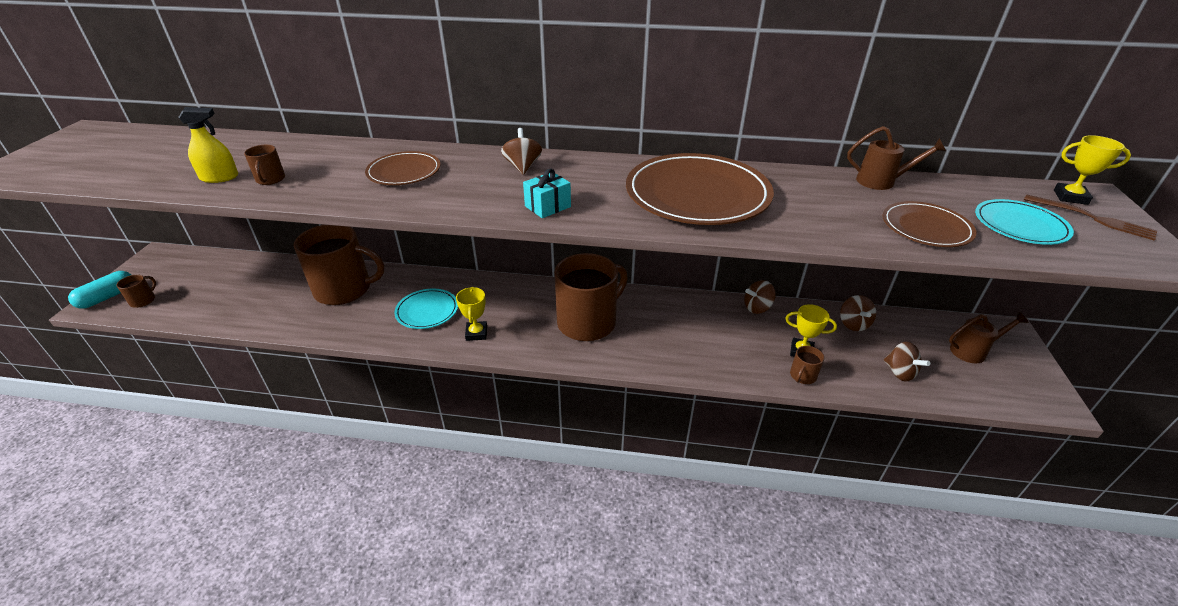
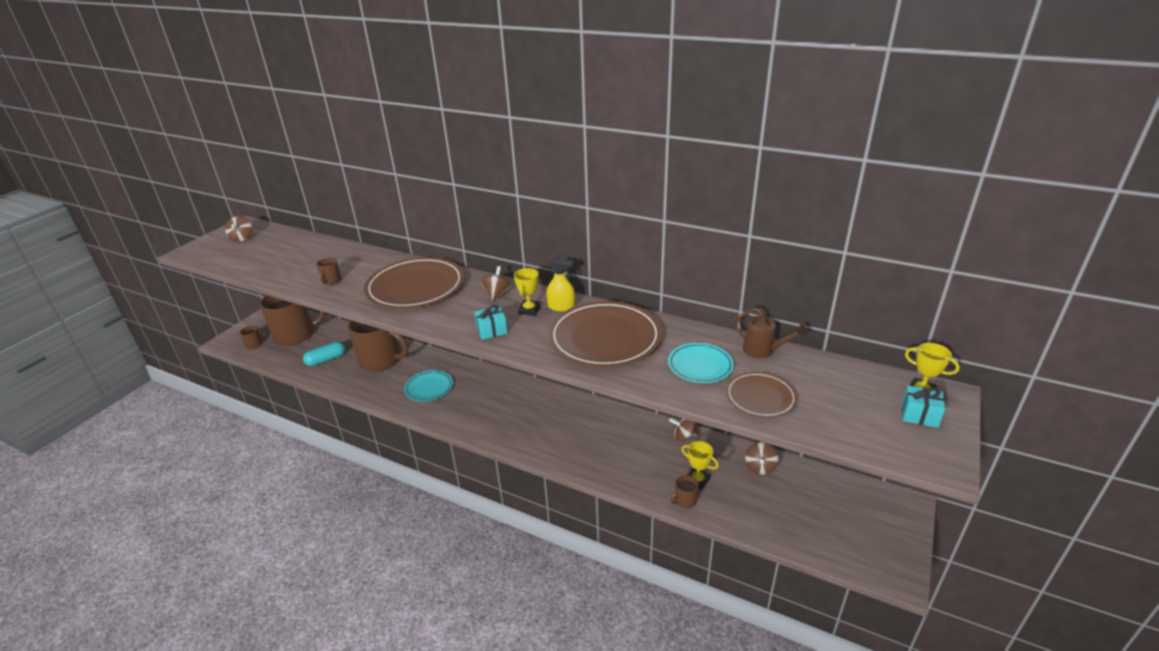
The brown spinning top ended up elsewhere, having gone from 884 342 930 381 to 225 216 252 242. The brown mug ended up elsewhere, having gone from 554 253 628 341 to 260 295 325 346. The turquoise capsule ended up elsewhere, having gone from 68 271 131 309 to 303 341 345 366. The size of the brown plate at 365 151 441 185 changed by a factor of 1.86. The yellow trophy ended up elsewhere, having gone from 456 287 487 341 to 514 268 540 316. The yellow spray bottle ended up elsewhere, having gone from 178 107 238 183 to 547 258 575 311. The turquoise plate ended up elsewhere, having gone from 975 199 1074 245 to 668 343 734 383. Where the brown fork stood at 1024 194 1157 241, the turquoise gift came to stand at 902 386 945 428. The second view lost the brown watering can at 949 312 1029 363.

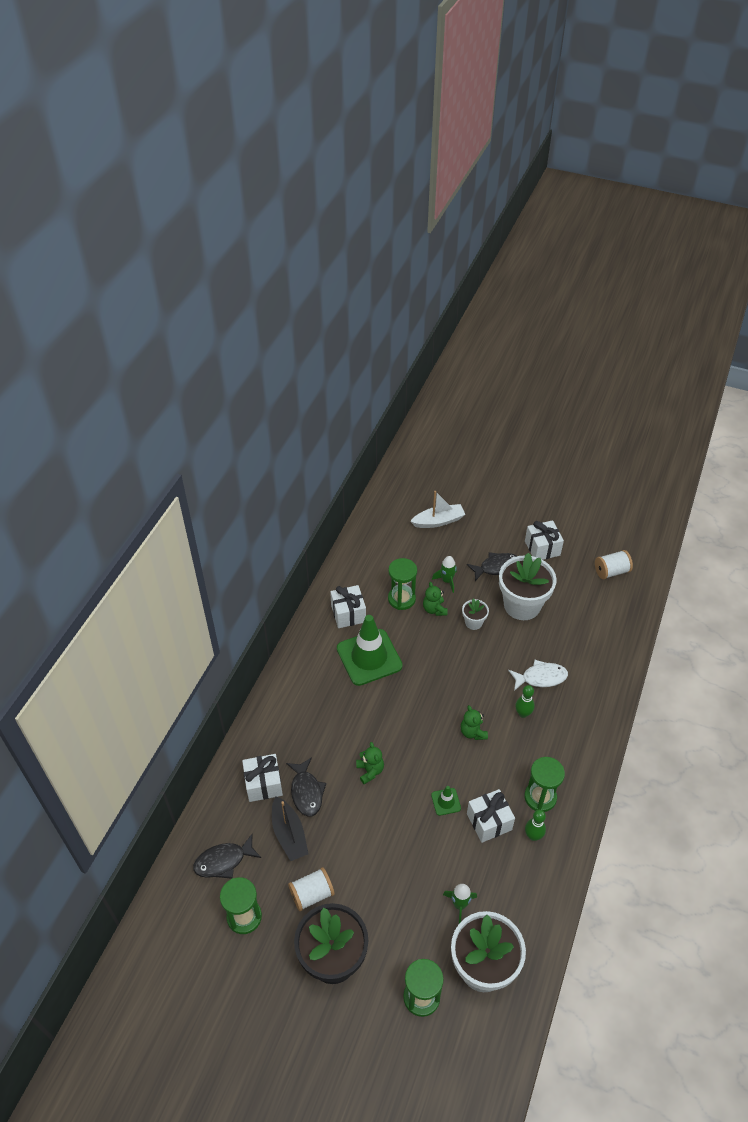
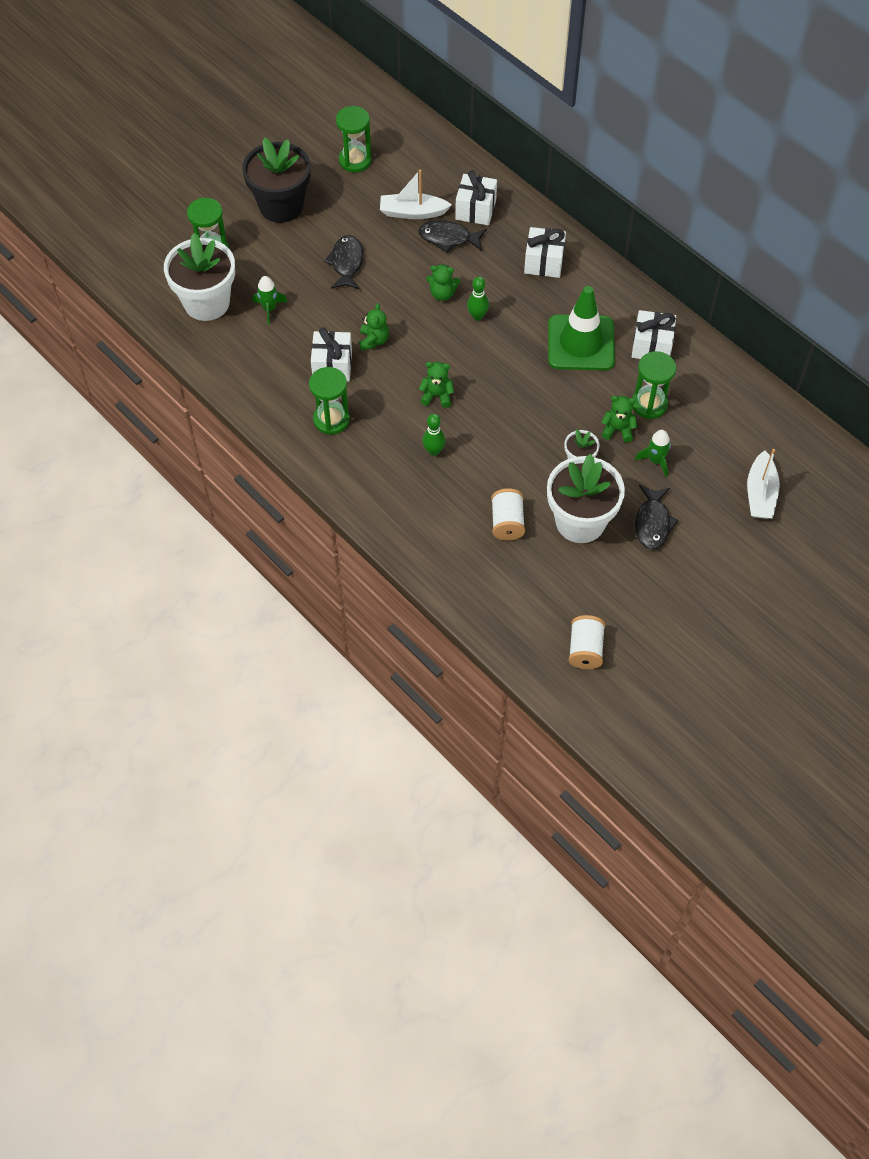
The black fish ended up elsewhere, having gone from 193 834 261 879 to 324 235 364 289. Where the green traffic cone stood at 431 786 461 816, the green teddy bear came to stand at 359 303 389 350. What was the black boat at 272 796 309 861 turned into the white boat at 380 170 452 219. The green bowling pin ended up elsewhere, having gone from 525 810 546 841 to 467 276 489 321. The white spool ended up elsewhere, having gone from 288 867 335 911 to 491 488 525 540. The white gift ended up elsewhere, having gone from 525 520 564 560 to 524 227 566 278. The second view lost the white fish at 508 660 568 691.

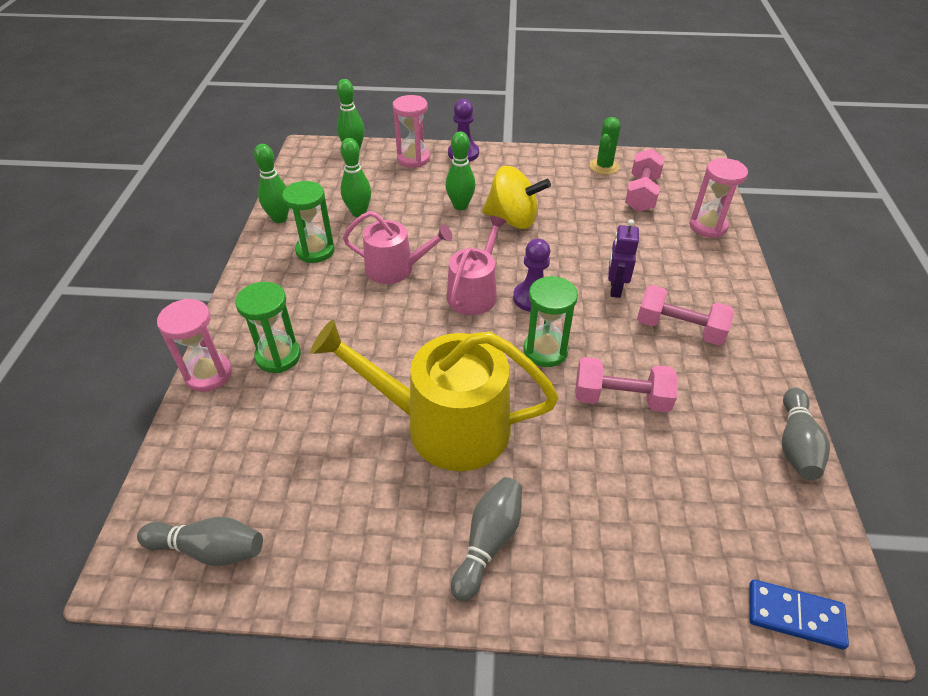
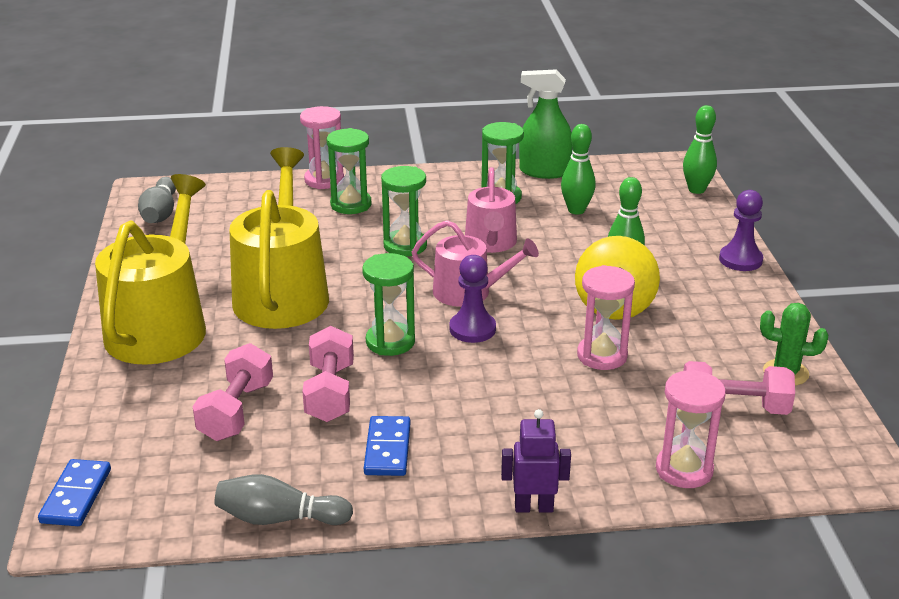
Where the grey bowling pin stood at 451 477 522 602, the yellow watering can came to stand at 95 174 206 365. The pink dumbbell ended up elsewhere, having gone from 637 285 734 345 to 192 343 273 441. The second view gained the blue domino at 364 416 411 476. The second view gained the green hourglass at 381 166 427 257. The purple robot ended up elsewhere, having gone from 608 219 639 298 to 501 409 571 512. Where the green bowling pin stood at 254 144 289 223, the green spray bottle came to stand at 519 69 573 179. The pink hourglass ended up elsewhere, having gone from 393 95 430 168 to 577 265 635 370.

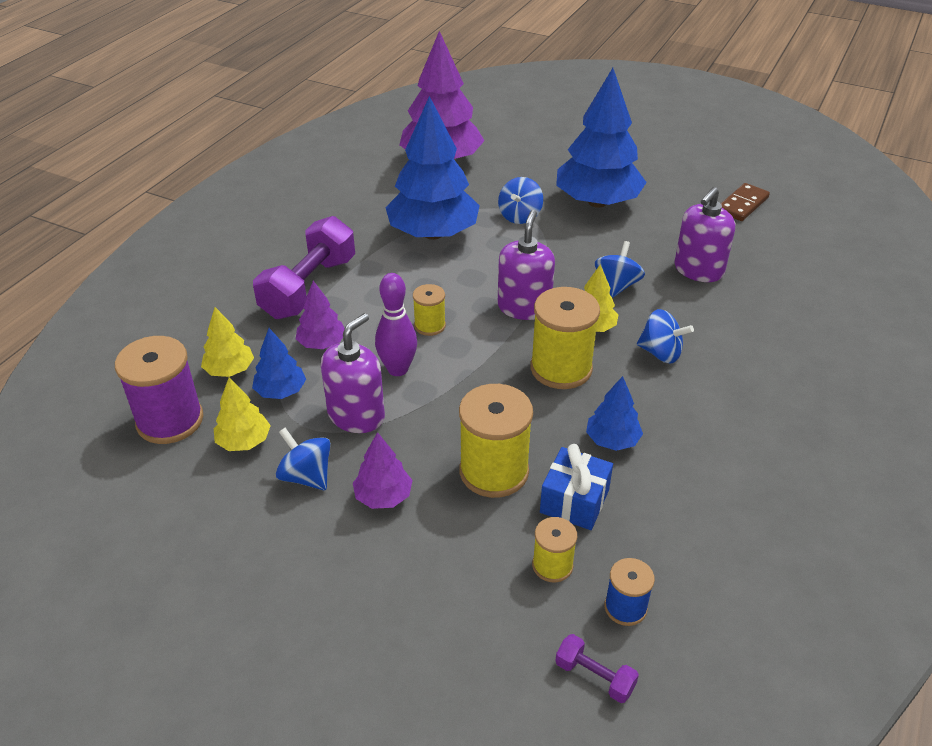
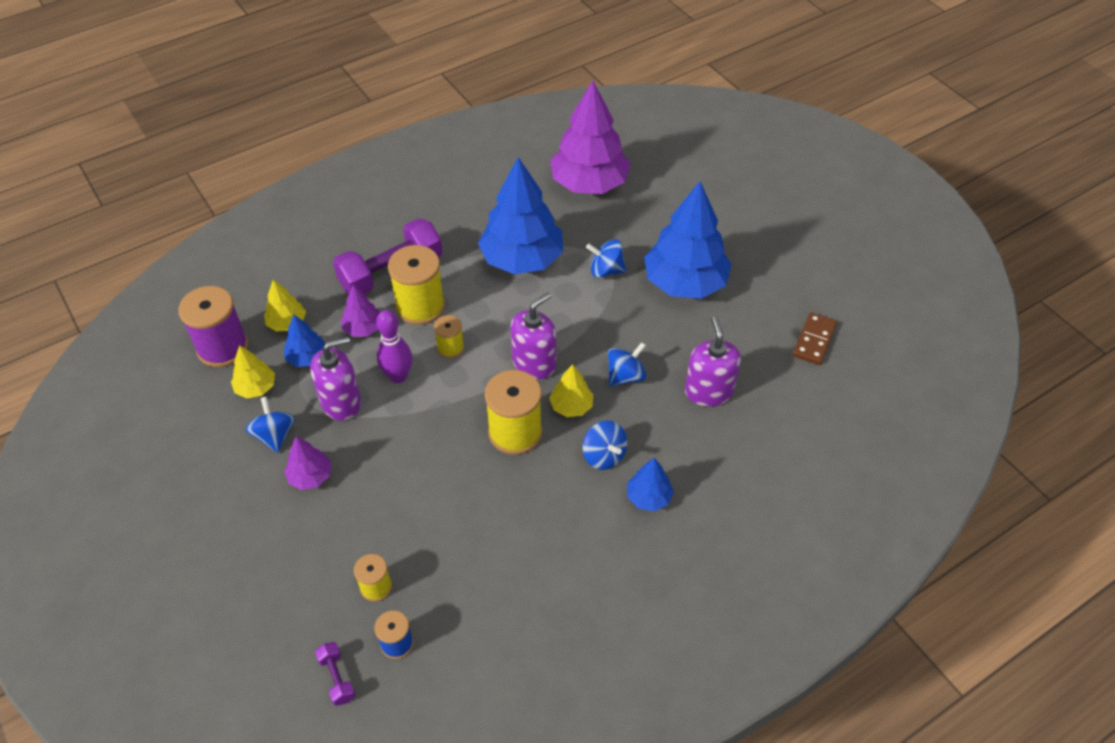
The yellow spool ended up elsewhere, having gone from 459 384 533 498 to 388 245 445 325. The blue spinning top at 498 177 543 224 ended up facing another way, 45 degrees clockwise from before. The blue tree ended up elsewhere, having gone from 586 376 643 451 to 627 458 674 511. The purple soap dispenser at 674 187 735 282 ended up facing another way, 105 degrees clockwise from before. The brown domino at 721 183 770 221 ended up facing another way, 45 degrees counterclockwise from before. The second view lost the blue gift at 540 444 613 530.

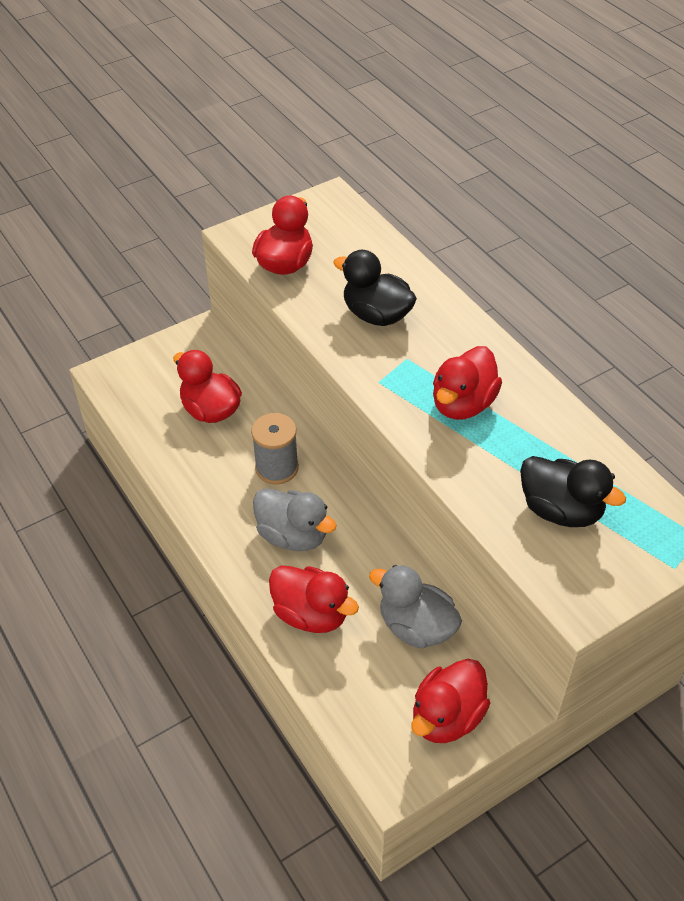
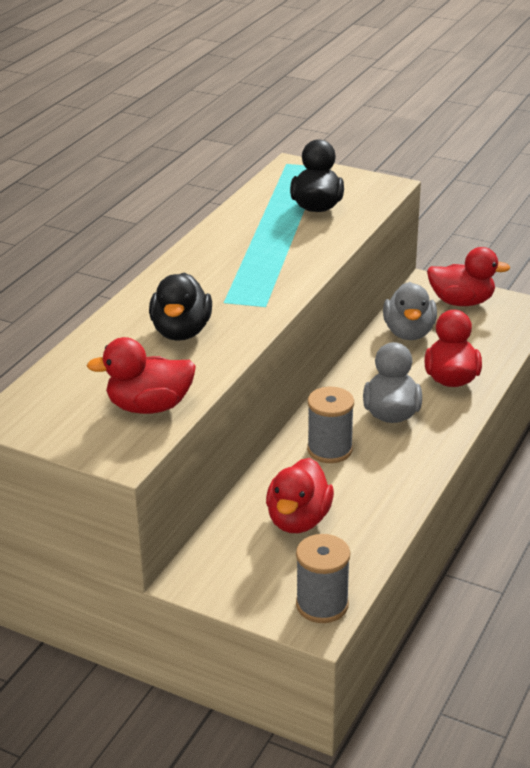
The second view gained the grey spool at 296 534 350 623. The second view lost the red duck at 433 346 502 420.

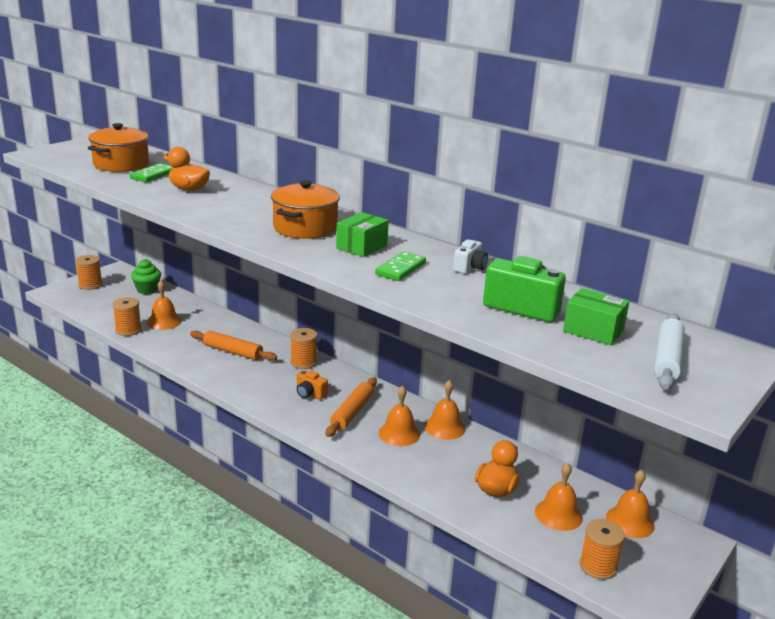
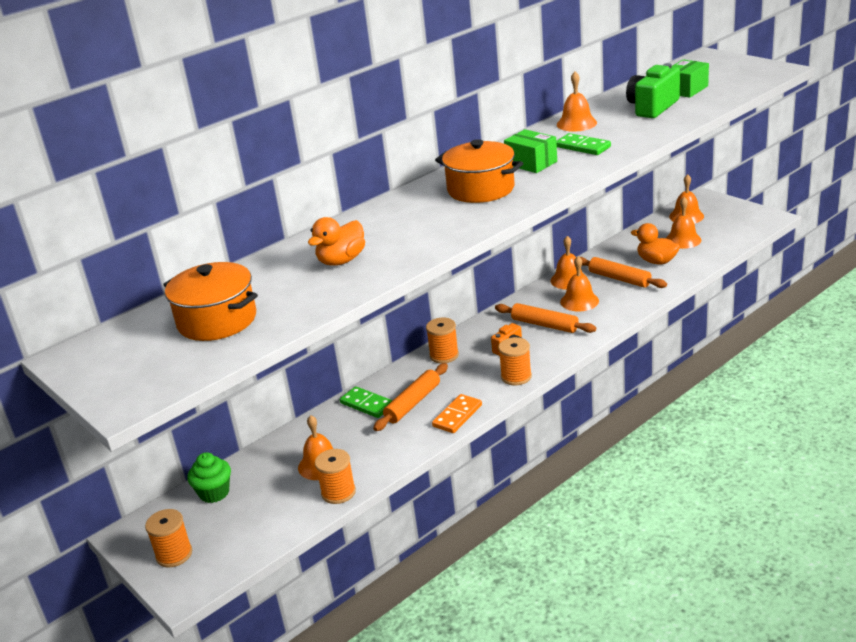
The green domino ended up elsewhere, having gone from 130 163 173 182 to 340 386 393 418. The second view gained the orange domino at 432 394 482 433. The orange spool ended up elsewhere, having gone from 579 519 625 580 to 498 337 532 385. Where the white camera stood at 453 239 488 274, the orange bell came to stand at 557 72 597 132. The second view gained the orange rolling pin at 580 257 667 288. The second view lost the white rolling pin at 654 313 685 390.

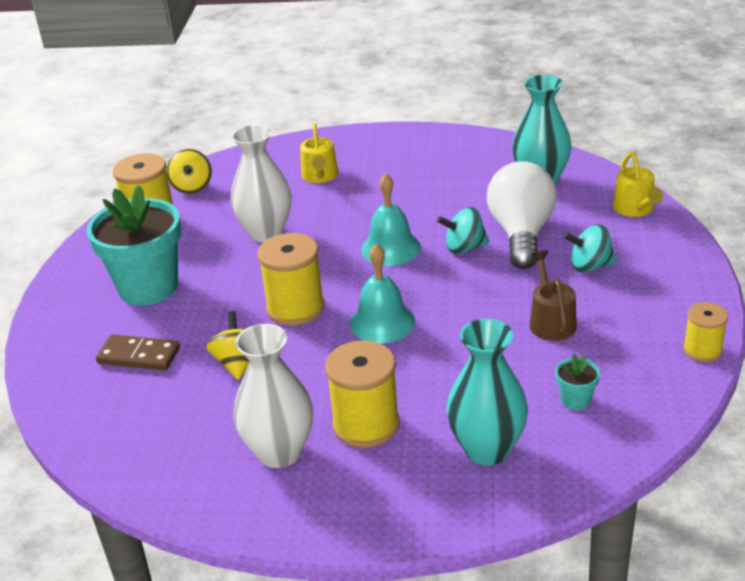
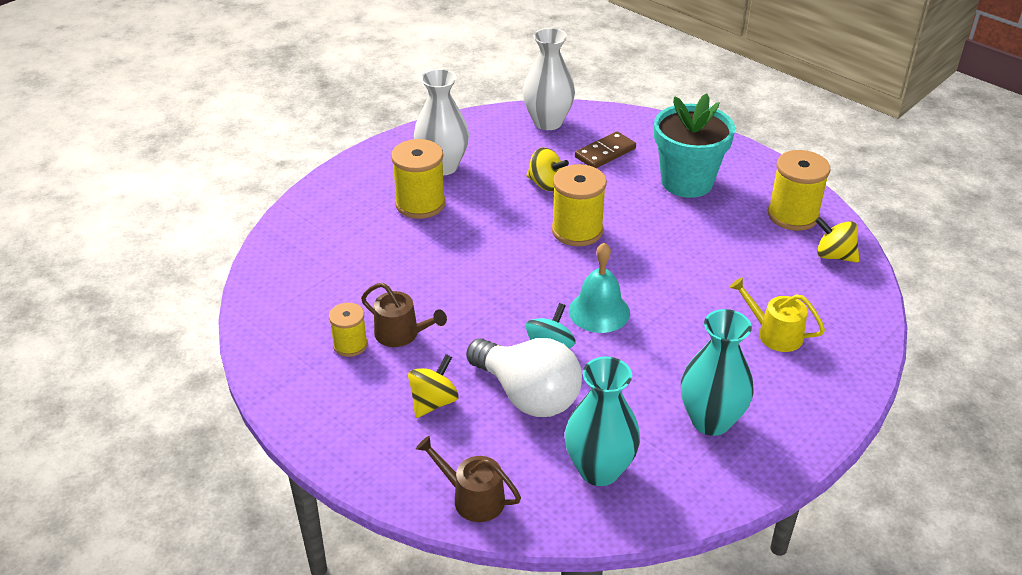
The yellow spool ended up elsewhere, having gone from 683 302 728 362 to 329 302 368 357. What was the turquoise spinning top at 563 224 617 273 turned into the yellow spinning top at 408 354 459 418. What was the yellow watering can at 613 152 663 217 turned into the brown watering can at 416 436 521 522. The white vase ended up elsewhere, having gone from 230 125 291 243 to 523 28 575 130. The turquoise vase ended up elsewhere, having gone from 446 319 528 466 to 681 309 754 436. The second view lost the turquoise bell at 350 244 415 343. The second view lost the turquoise flower pot at 555 354 600 410.

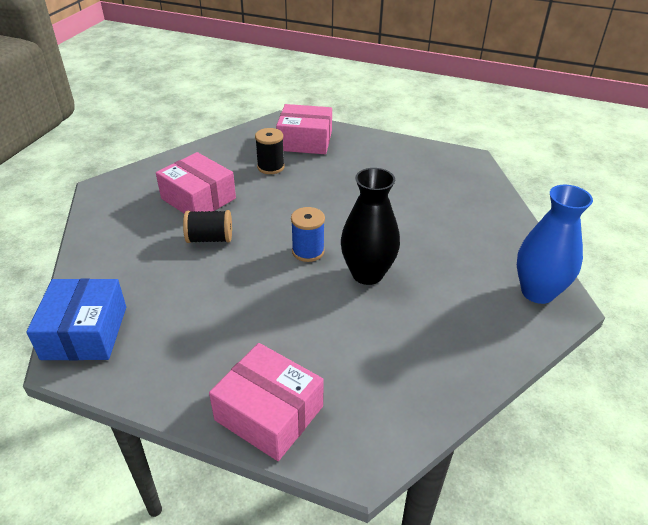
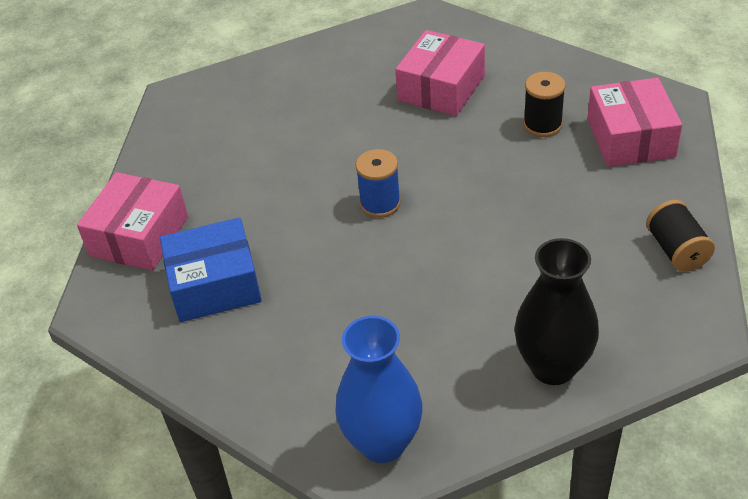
The blue box ended up elsewhere, having gone from 26 278 126 360 to 160 218 262 322. The black vase ended up elsewhere, having gone from 341 168 400 285 to 514 238 599 385. The black spool ended up elsewhere, having gone from 183 210 232 243 to 646 200 715 272.

